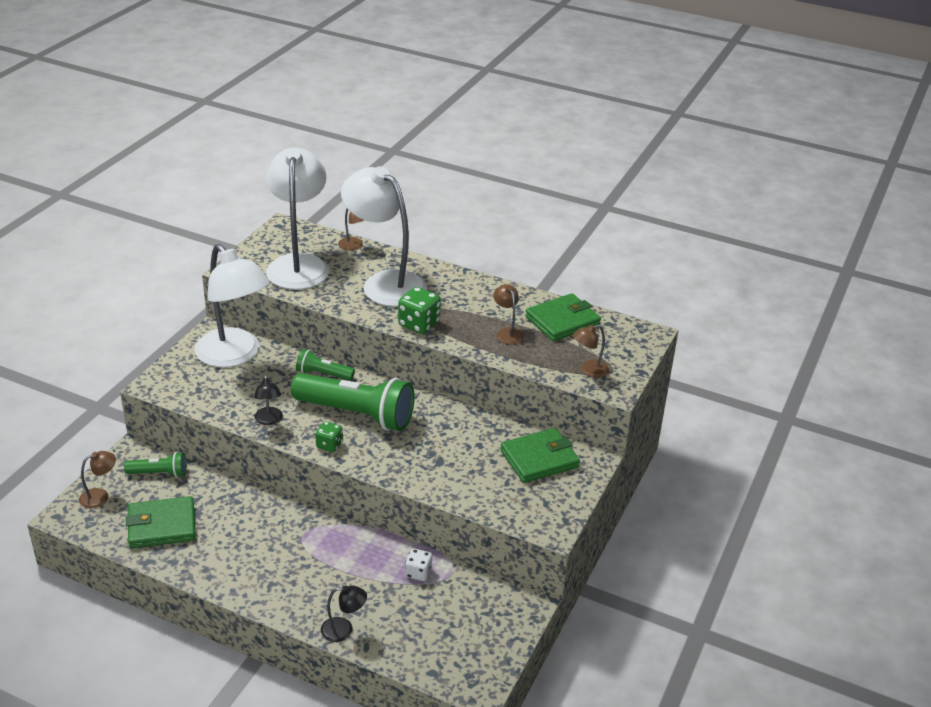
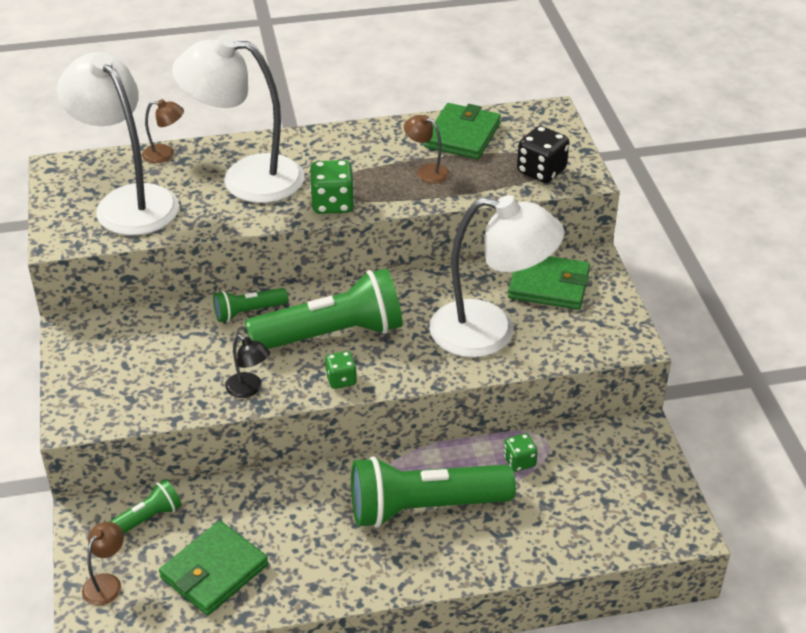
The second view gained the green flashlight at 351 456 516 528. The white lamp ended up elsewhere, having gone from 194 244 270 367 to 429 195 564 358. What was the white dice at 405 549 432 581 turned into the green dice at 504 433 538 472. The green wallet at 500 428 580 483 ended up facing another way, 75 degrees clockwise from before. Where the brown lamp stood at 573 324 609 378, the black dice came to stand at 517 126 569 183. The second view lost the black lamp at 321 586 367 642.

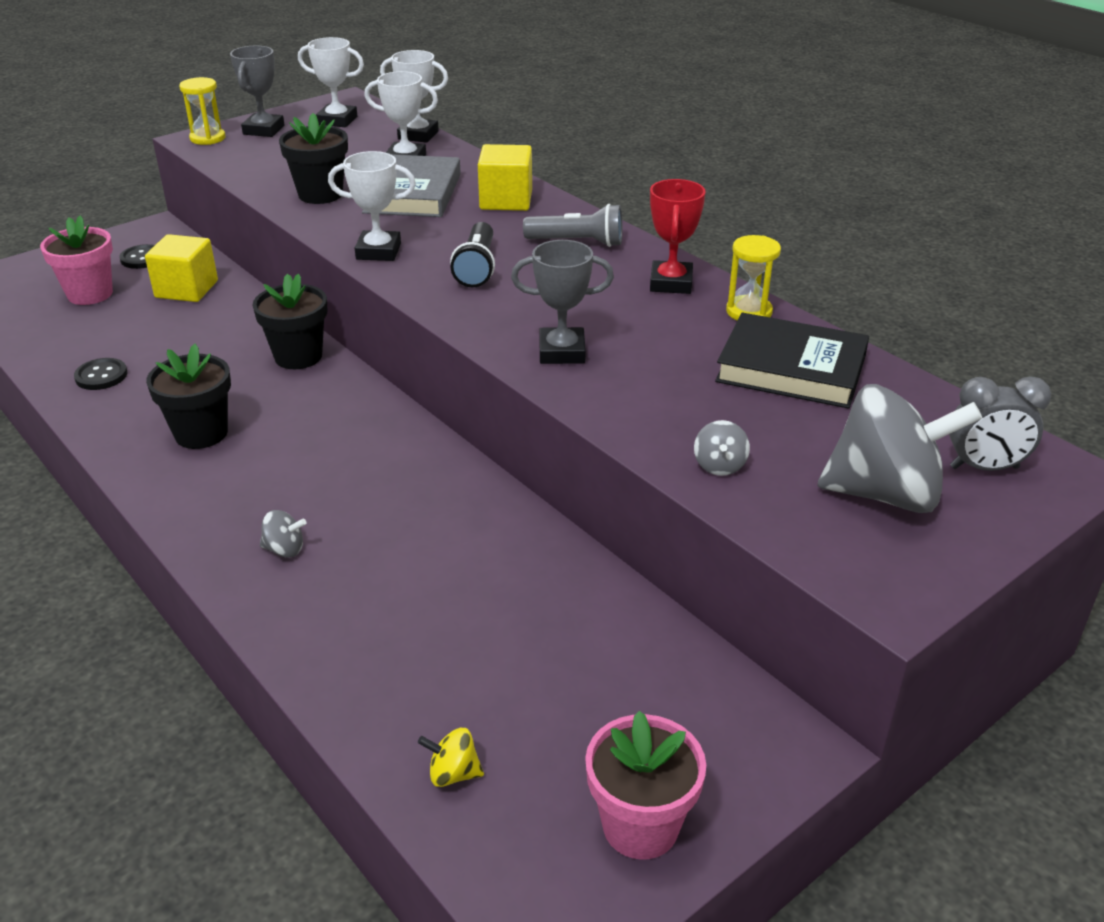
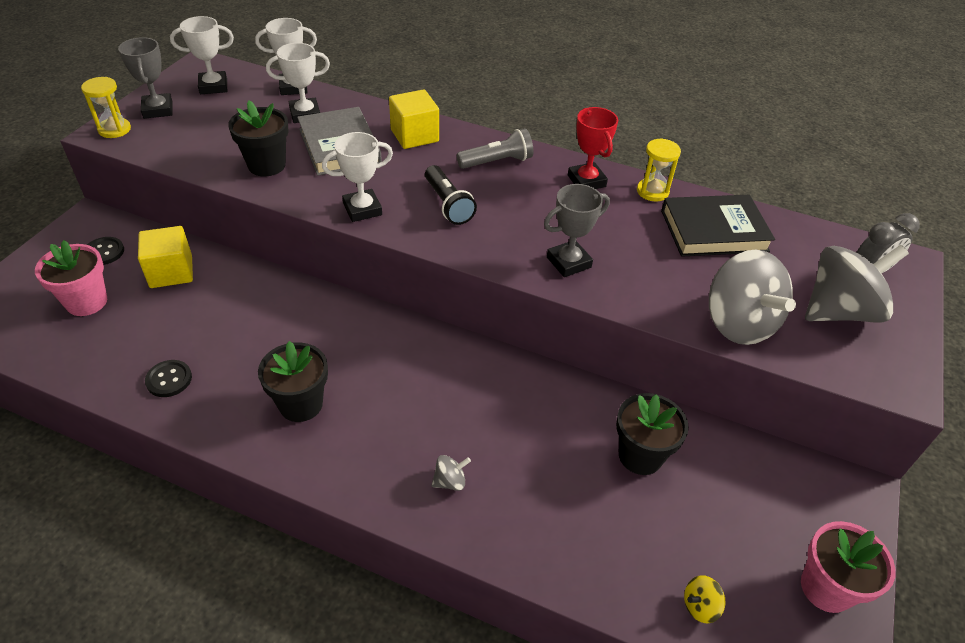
The black flower pot ended up elsewhere, having gone from 253 273 327 369 to 616 393 689 475. The size of the grey spinning top at 694 420 750 476 changed by a factor of 2.44.

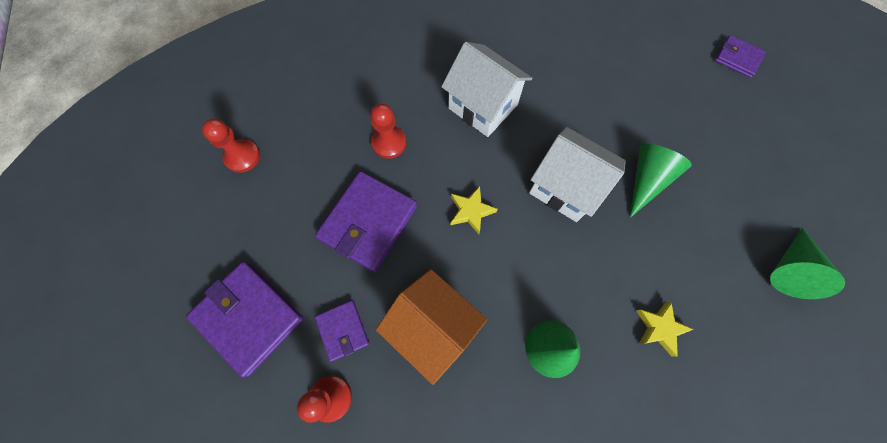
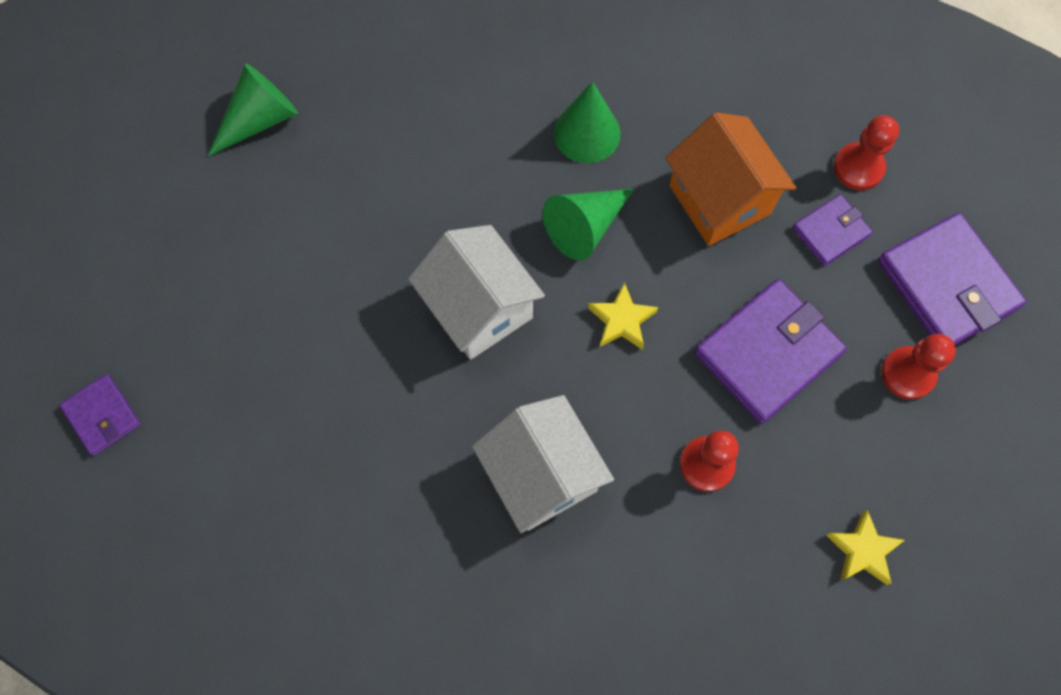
The green cone ended up elsewhere, having gone from 630 144 692 218 to 543 189 634 261. The purple wallet at 315 300 369 362 ended up facing another way, 60 degrees clockwise from before. The yellow star ended up elsewhere, having gone from 636 301 694 357 to 826 510 905 585. The red pawn ended up elsewhere, having gone from 202 119 260 173 to 881 334 956 399.

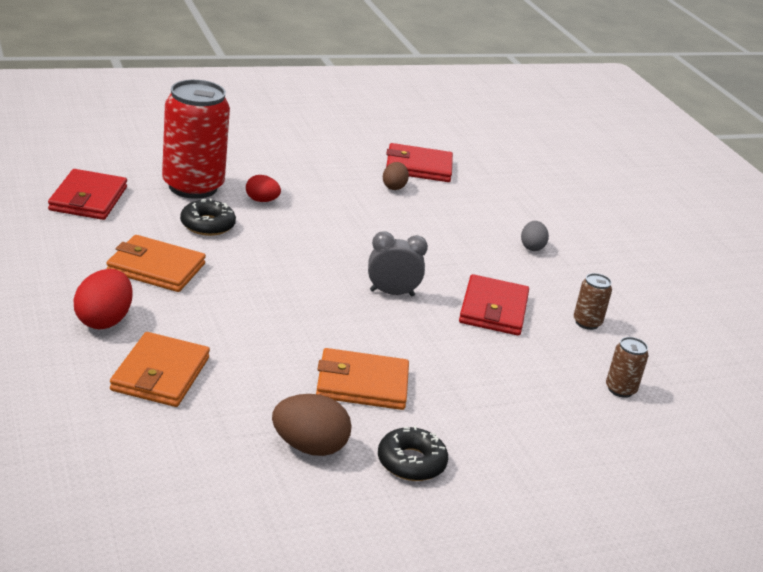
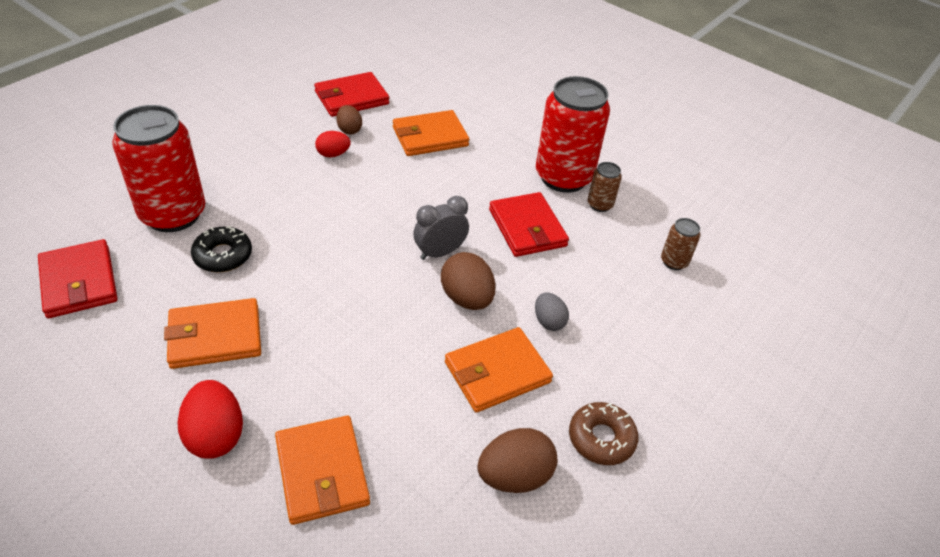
The red egg ended up elsewhere, having gone from 246 175 281 202 to 315 131 351 157. The second view gained the orange wallet at 393 110 469 156. The second view gained the brown egg at 441 252 496 310. The grey egg ended up elsewhere, having gone from 521 221 549 251 to 535 292 569 331. The second view gained the red can at 536 76 610 193. What was the black donut at 378 426 448 481 turned into the brown donut at 569 402 638 465.

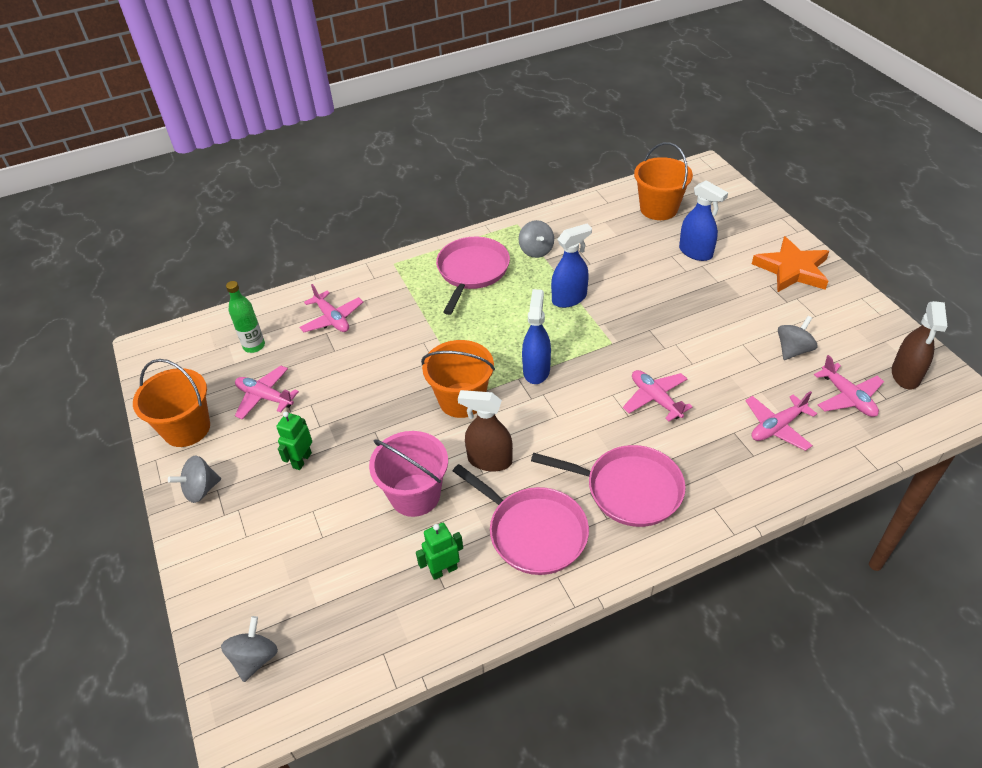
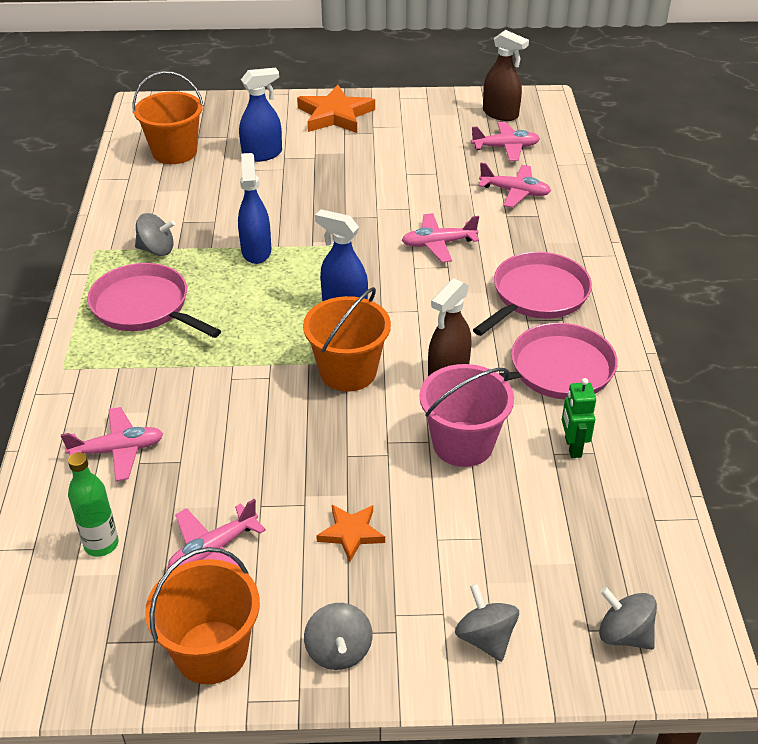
Where the green robot stood at 276 412 312 470, the orange star came to stand at 316 505 385 562. The grey spinning top ended up elsewhere, having gone from 778 316 818 360 to 455 584 519 662. The pink plane at 745 391 817 451 ended up facing another way, 60 degrees counterclockwise from before.

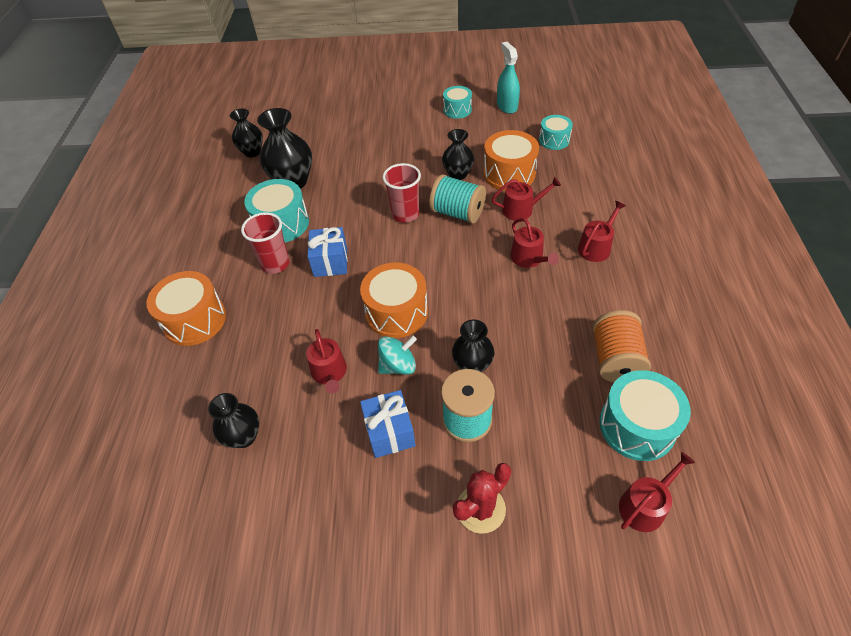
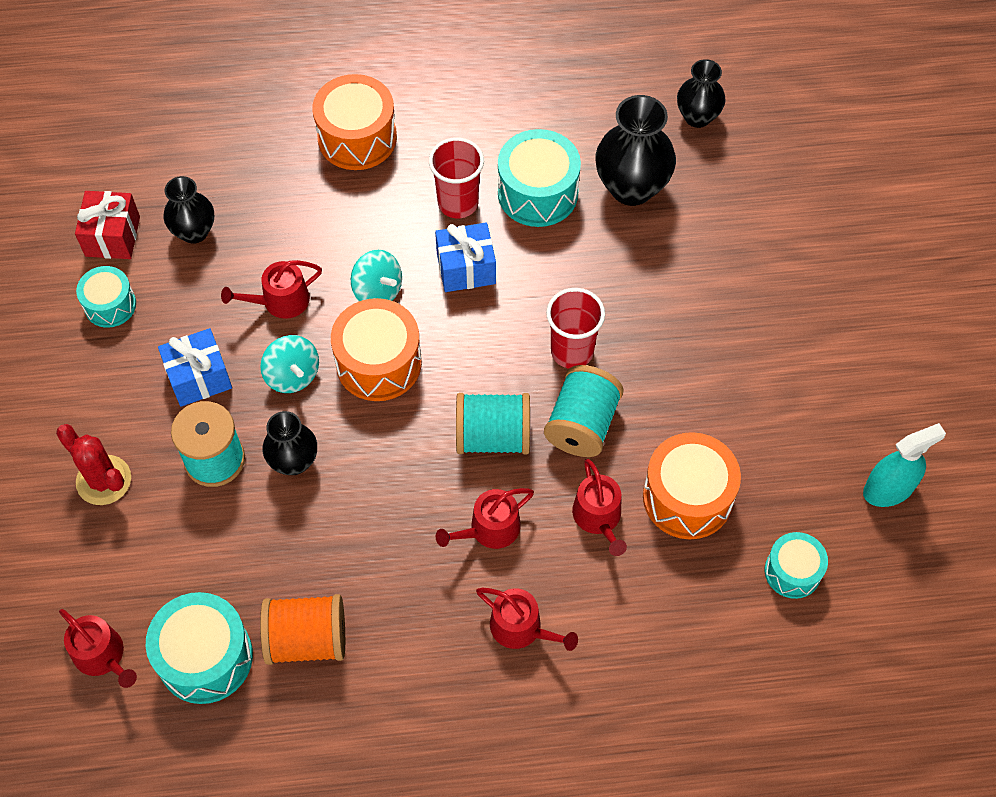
The second view gained the red gift at 75 191 140 259. The turquoise drum ended up elsewhere, having gone from 443 86 472 119 to 76 266 136 328. The second view gained the turquoise spinning top at 351 250 402 301. The second view gained the turquoise spool at 456 393 530 455. The second view lost the black vase at 442 129 474 180.

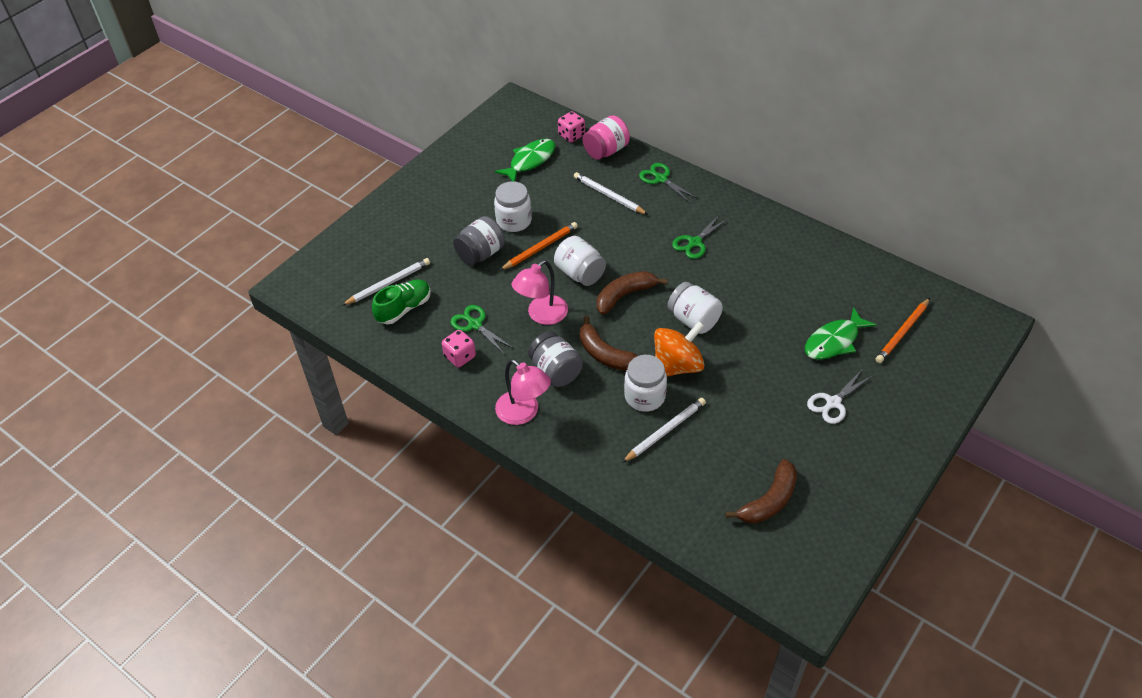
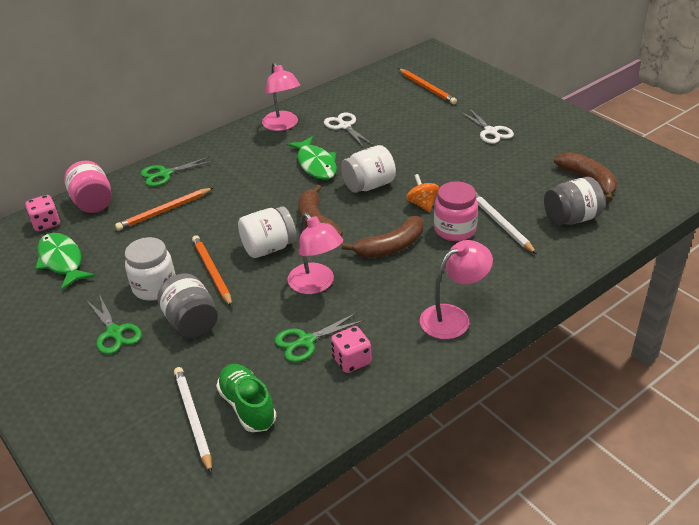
The green scissors ended up elsewhere, having gone from 672 215 728 259 to 86 294 142 354. What was the white pencil at 574 172 648 215 turned into the orange pencil at 115 188 213 231. The second view gained the pink lamp at 262 62 300 131. The green fish ended up elsewhere, having gone from 805 307 877 360 to 286 136 337 180. The second view gained the white scissors at 324 112 373 148. The size of the orange spinning top at 654 321 705 377 changed by a factor of 0.56. What was the white jar at 624 355 667 412 turned into the pink jar at 434 181 478 241. The grey jar ended up elsewhere, having gone from 528 331 583 387 to 544 177 605 226.

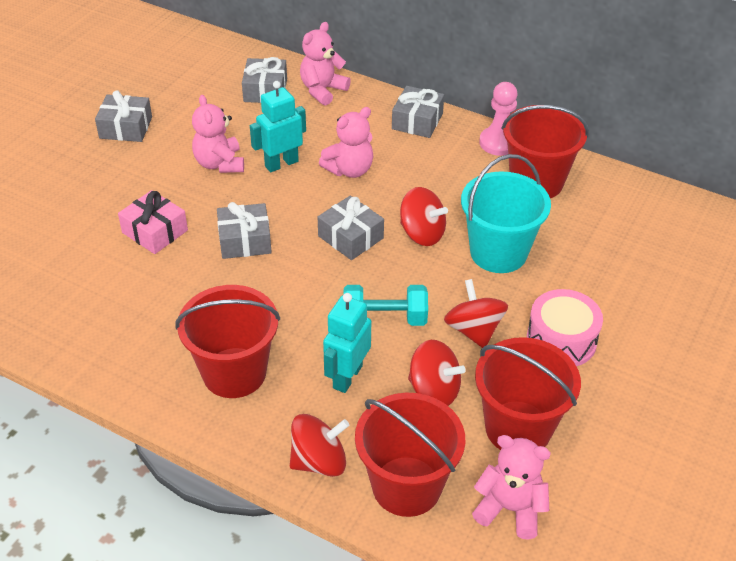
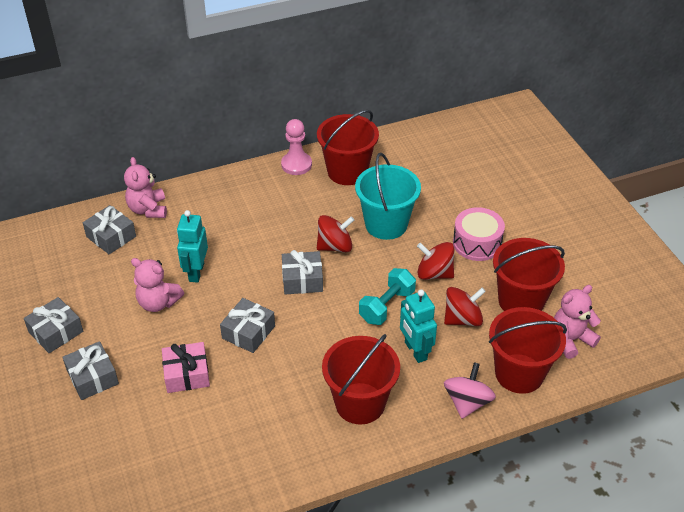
The grey gift ended up elsewhere, having gone from 392 86 444 138 to 62 341 119 400. What was the red spinning top at 290 414 349 477 turned into the pink spinning top at 444 362 496 419. The second view lost the pink teddy bear at 319 107 373 178.

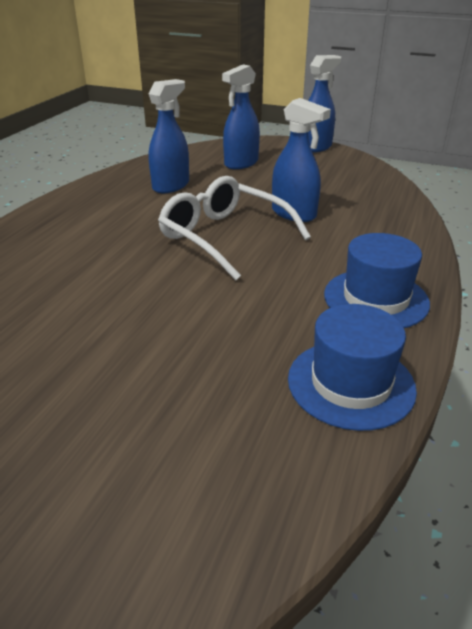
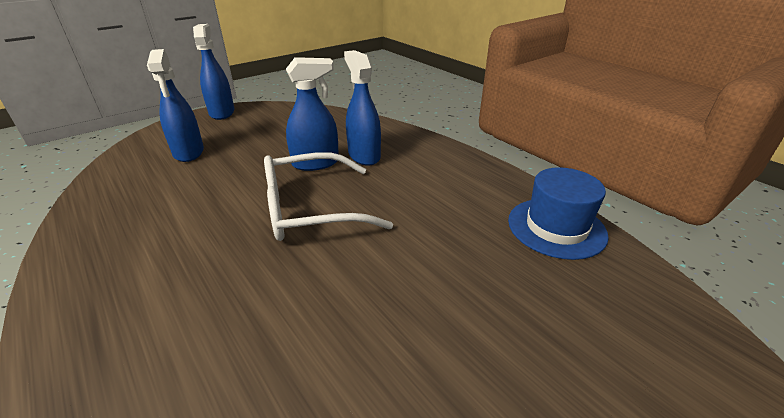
The blue spray bottle ended up elsewhere, having gone from 149 79 189 193 to 344 50 381 166. The second view lost the blue hat at 324 233 430 328.

